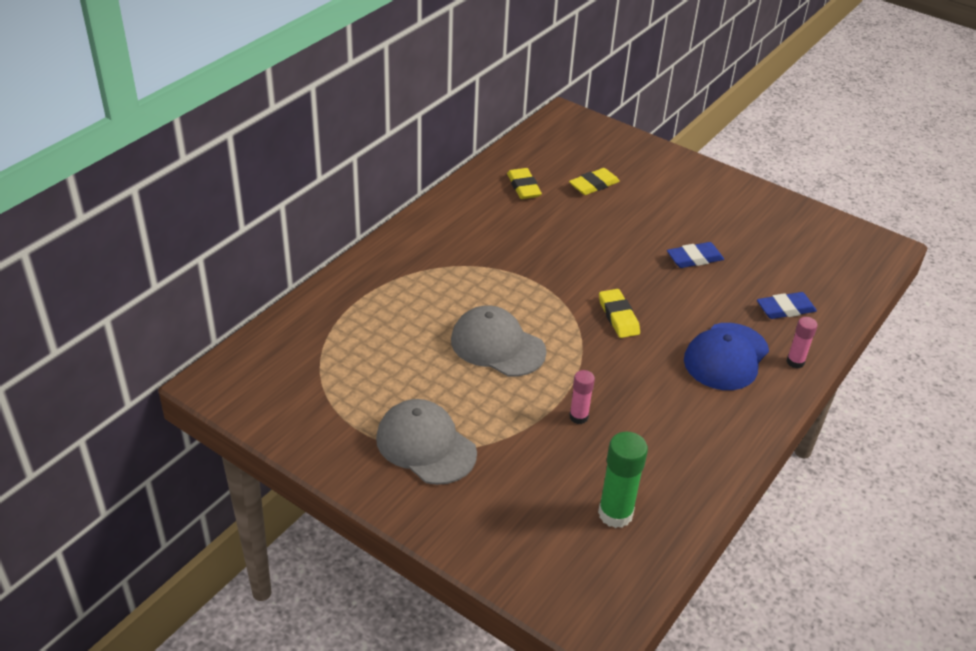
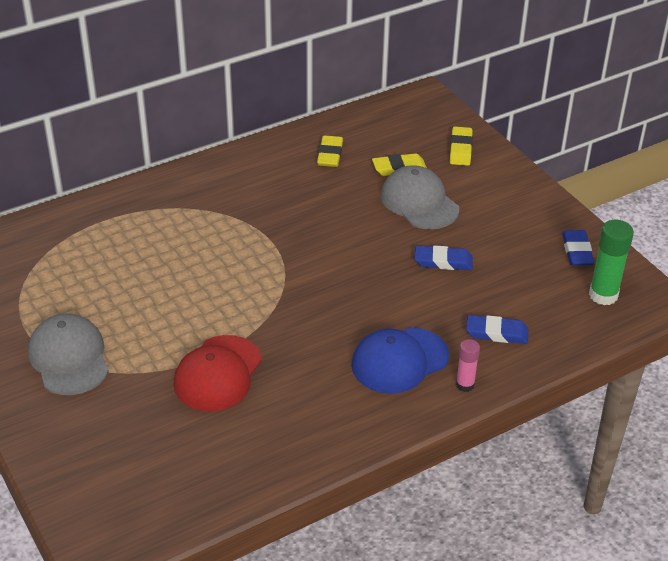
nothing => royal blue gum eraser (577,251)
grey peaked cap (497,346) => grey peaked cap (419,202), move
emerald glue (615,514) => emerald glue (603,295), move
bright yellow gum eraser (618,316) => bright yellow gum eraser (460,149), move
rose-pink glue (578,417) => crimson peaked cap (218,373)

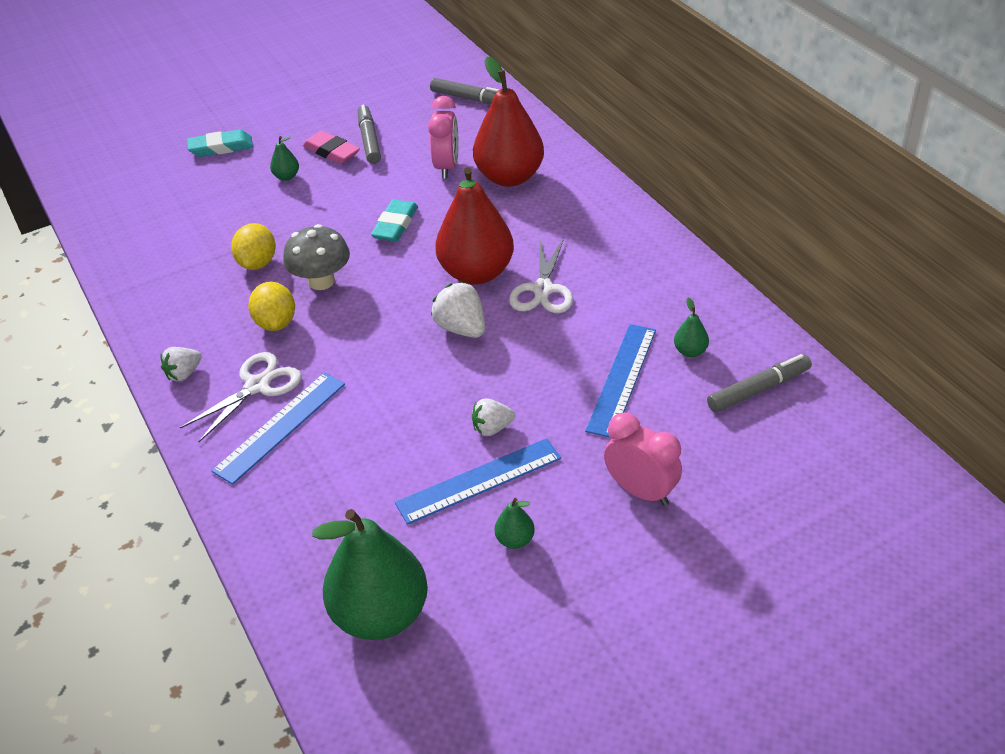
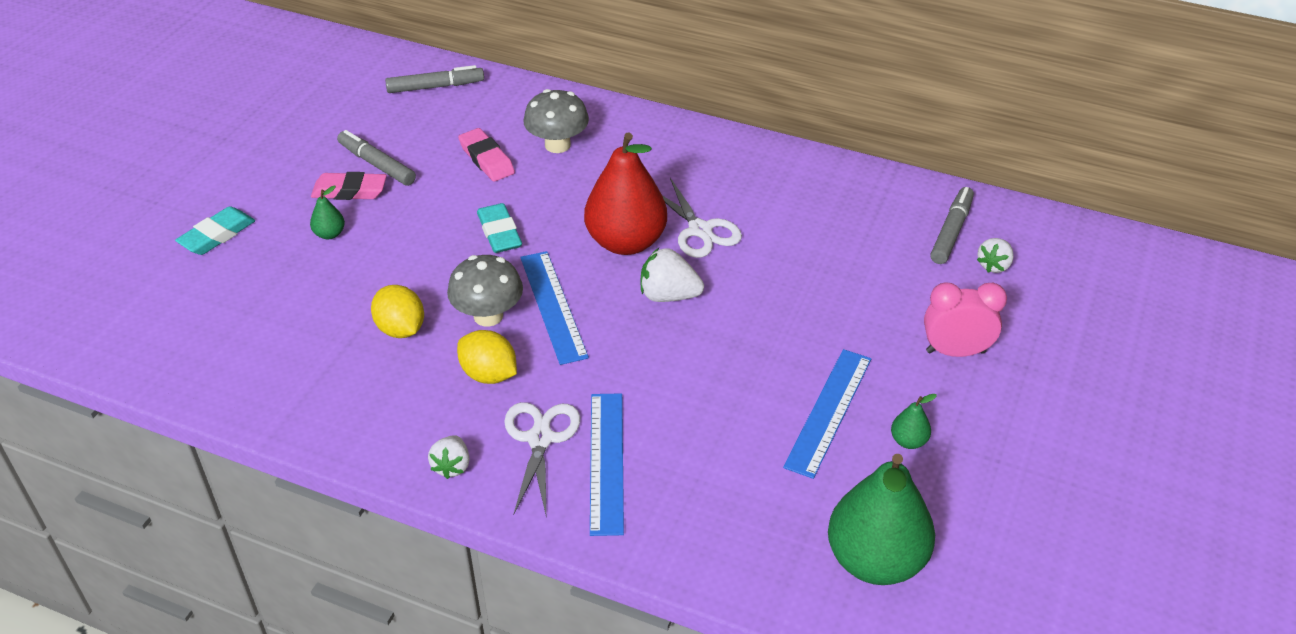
emerald pear fruit (690,351) => nothing
pure white toy strawberry (492,428) => pure white toy strawberry (994,265), move
royal blue measuring stick (621,379) => royal blue measuring stick (553,306), move
rose-pink alarm clock (447,167) => rose-pink gum eraser (486,159)
crimson pear fruit (509,177) => grey toadstool (557,145)

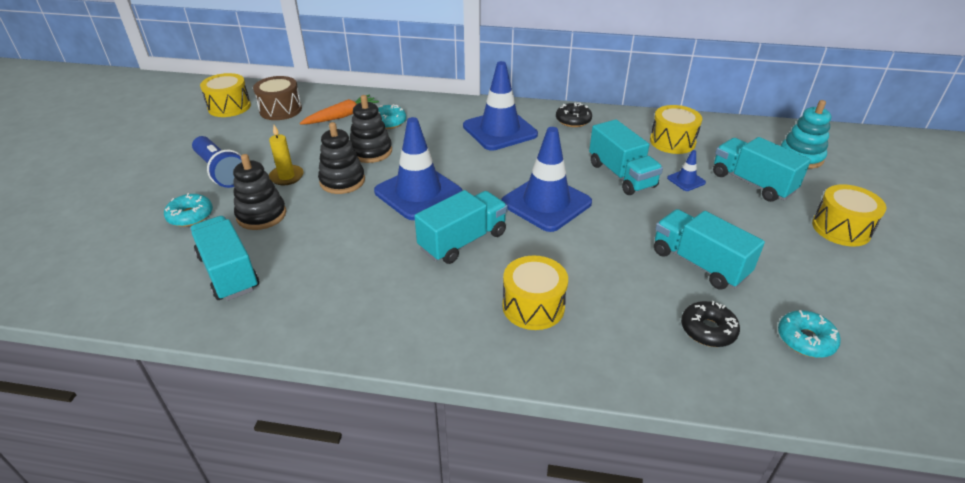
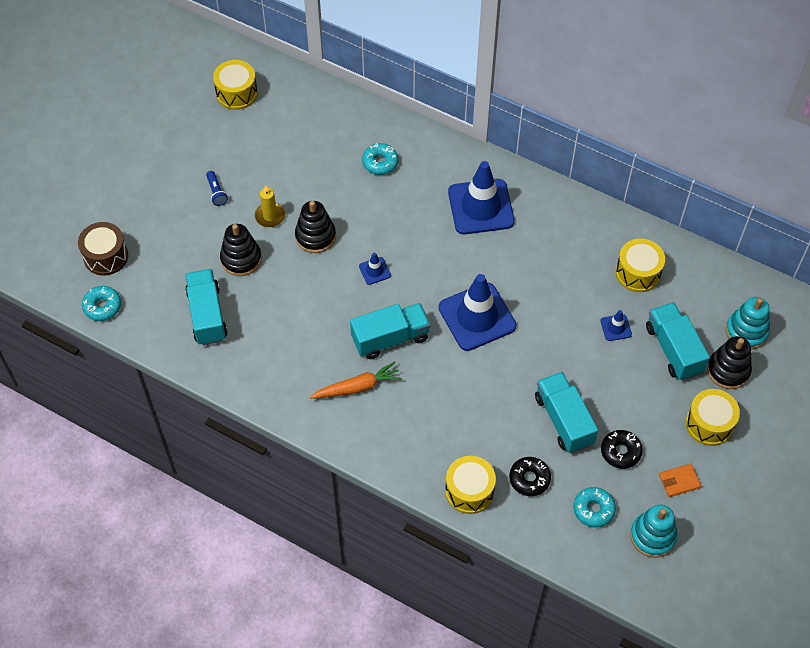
aqua truck (621,175) => nothing
nothing => aqua stacking toy (652,536)
nothing => orange billfold (679,481)
aqua glazed donut (190,216) => aqua glazed donut (102,306), move
dark brown snare drum (280,110) => dark brown snare drum (106,256), move
orange toy carrot (341,116) => orange toy carrot (357,387), move
jet-black stacking toy (371,151) => jet-black stacking toy (728,370), move
bright yellow snare drum (533,306) => bright yellow snare drum (469,491), move
jet-black glazed donut (573,120) => jet-black glazed donut (620,452), move
royal blue torch (221,172) => royal blue torch (216,192), x0.51
royal blue safety cone (418,192) => royal blue safety cone (374,271), x0.43

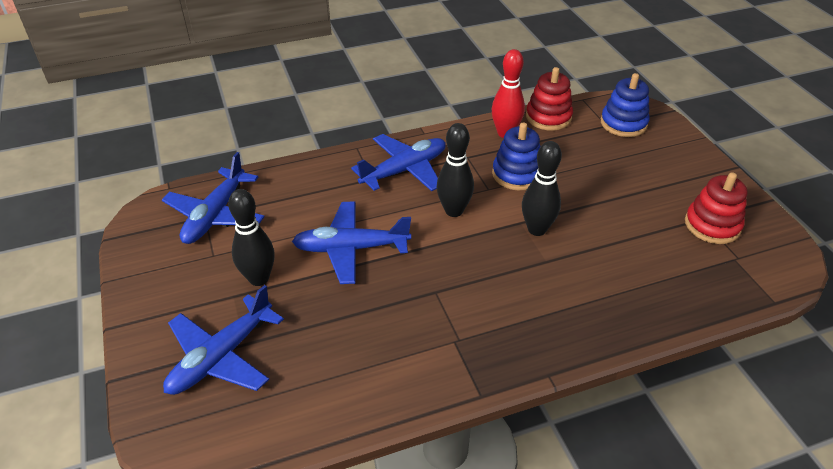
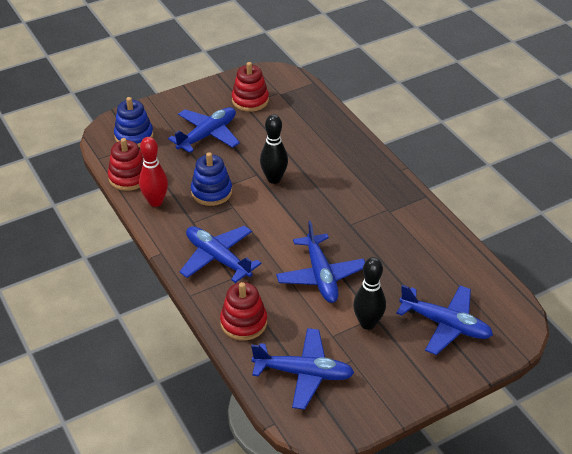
jet-black skittle (454,211) => nothing
nothing => royal blue toy plane (207,135)
nothing => crimson stacking toy (243,322)

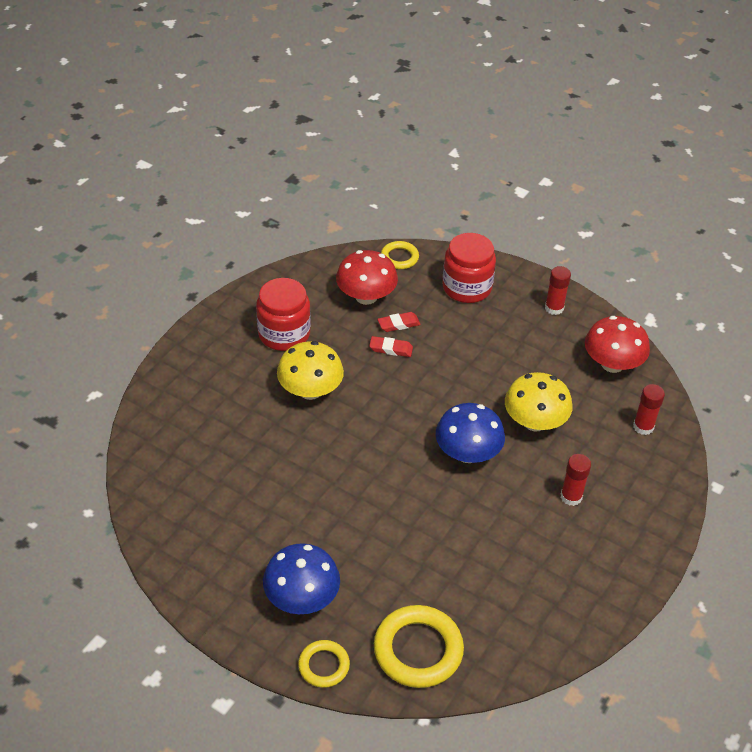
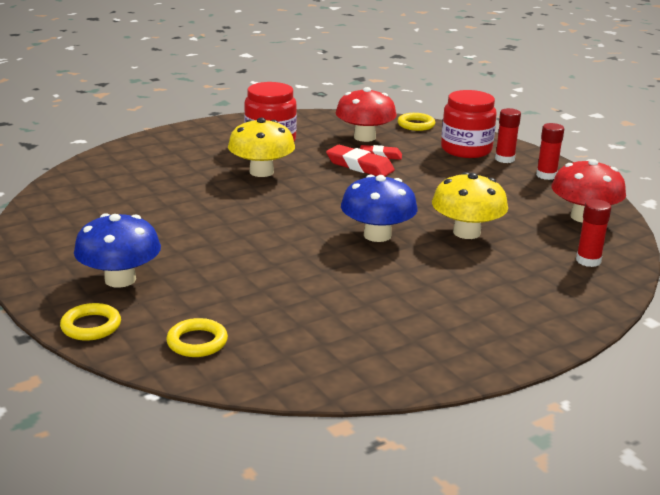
crimson glue (571,497) => crimson glue (504,159), move
crimson gum eraser (391,349) => crimson gum eraser (359,166), x1.57
bright yellow torus (418,650) => bright yellow torus (197,342), x0.56

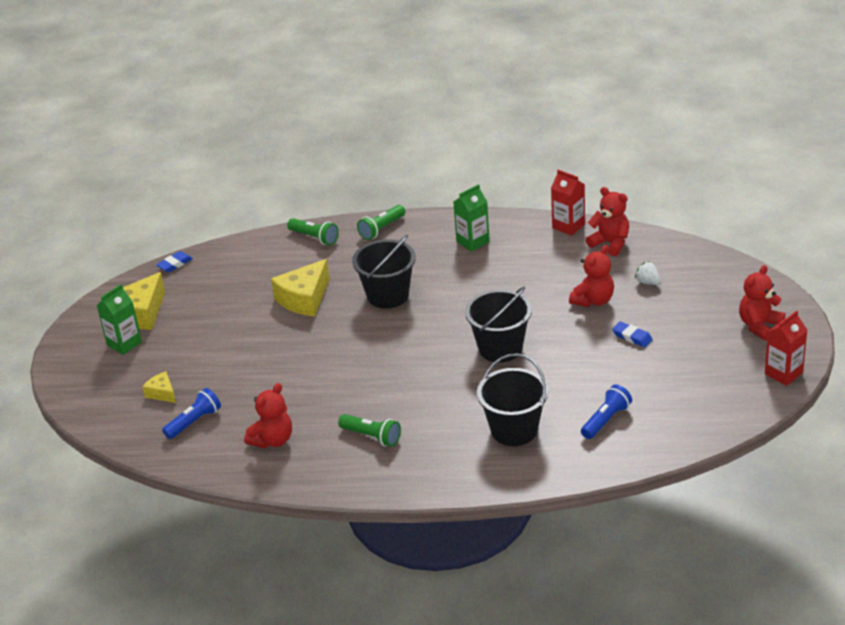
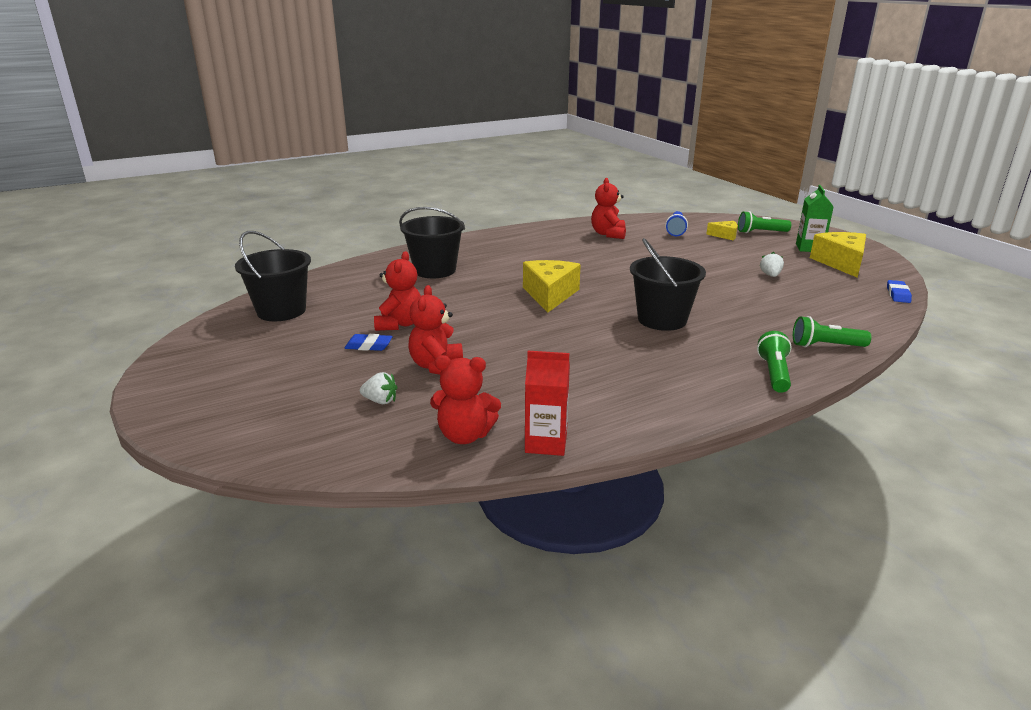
emerald carton (473,242) => nothing
royal blue torch (606,420) => nothing
crimson carton (783,373) => nothing
nothing => pure white toy strawberry (770,275)
bright yellow cheese (304,299) => bright yellow cheese (550,295), move
emerald torch (372,436) => emerald torch (761,232), move
jet-black pail (500,348) => jet-black pail (281,311), move
crimson teddy (759,326) => crimson teddy (399,324), move

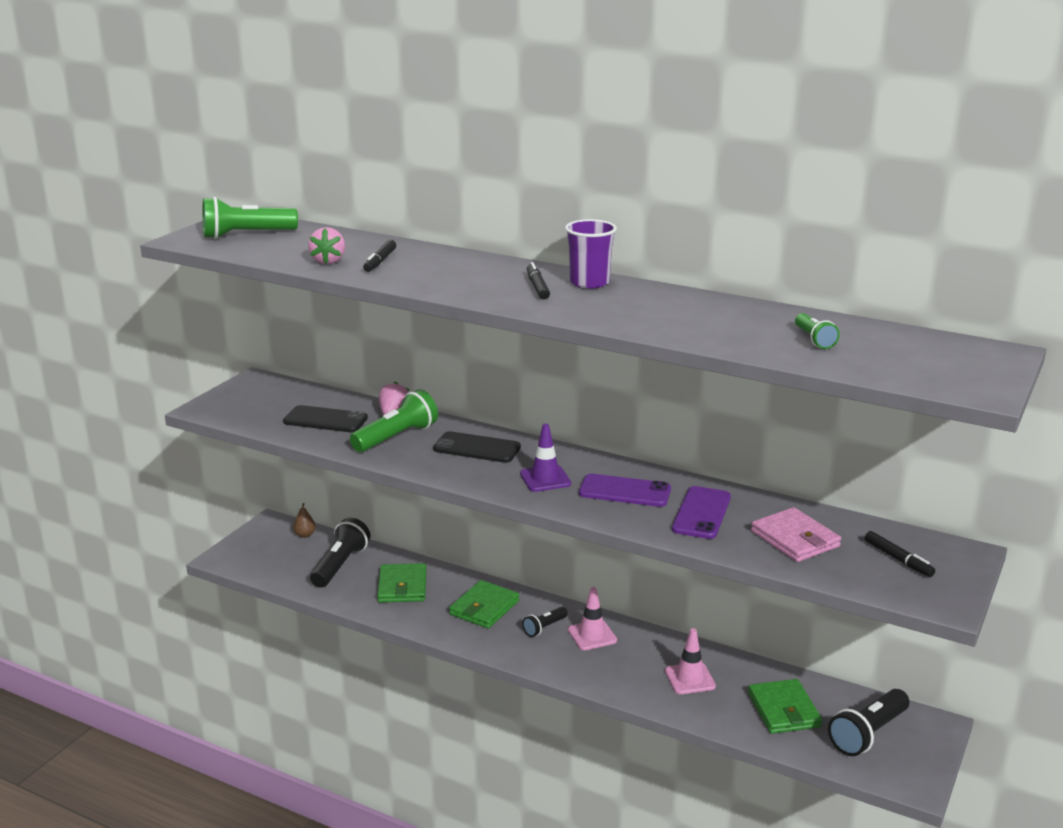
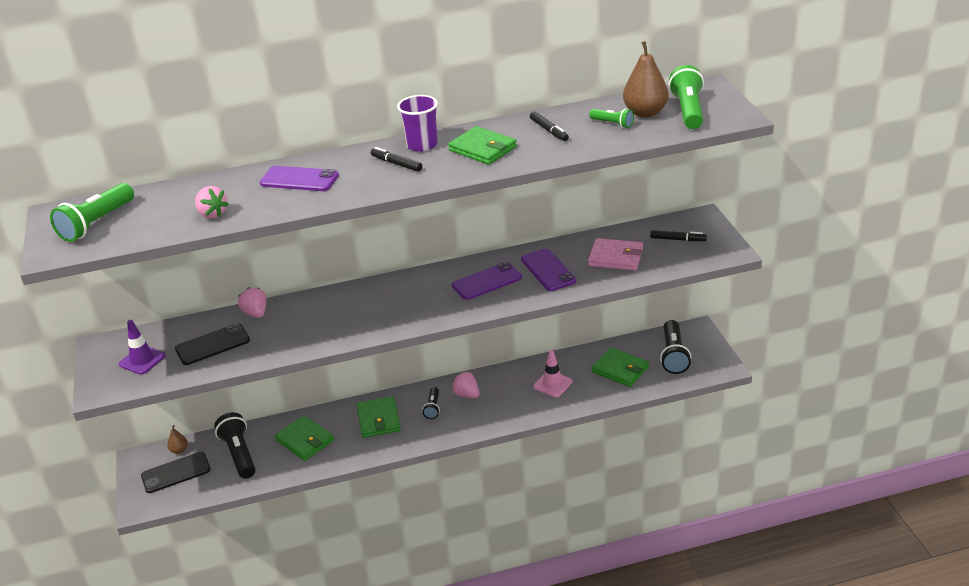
nothing => royal purple smartphone (299,179)
nothing => emerald billfold (482,149)
nothing => dark brown pear fruit (645,113)
emerald torch (396,437) => emerald torch (688,110), move
jet-black marker pen (380,261) => jet-black marker pen (549,130), move
jet-black smartphone (477,448) => jet-black smartphone (176,473), move
royal purple safety cone (545,479) => royal purple safety cone (142,360), move
rose-pink safety cone (592,635) => rose-pink toy strawberry (466,394)

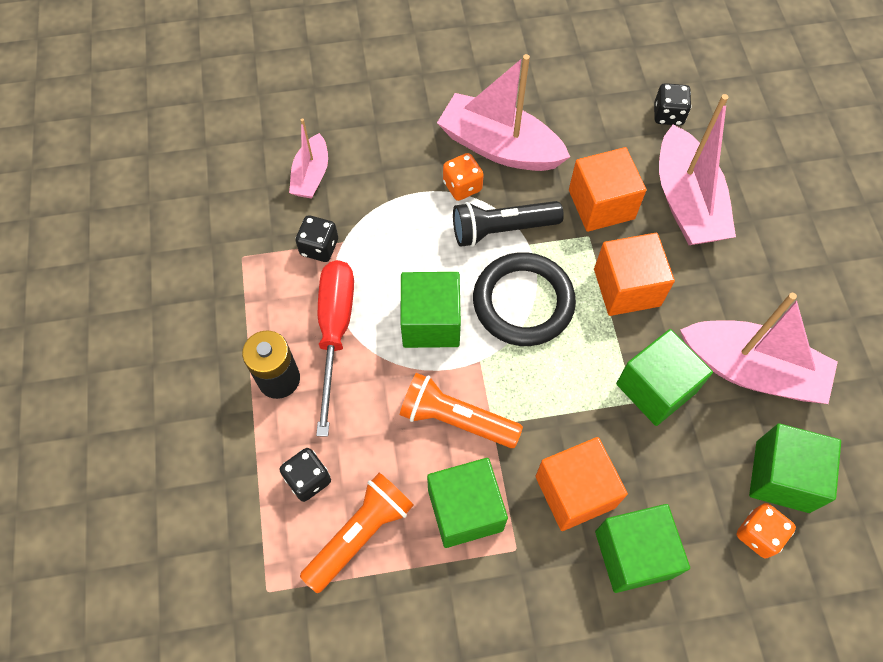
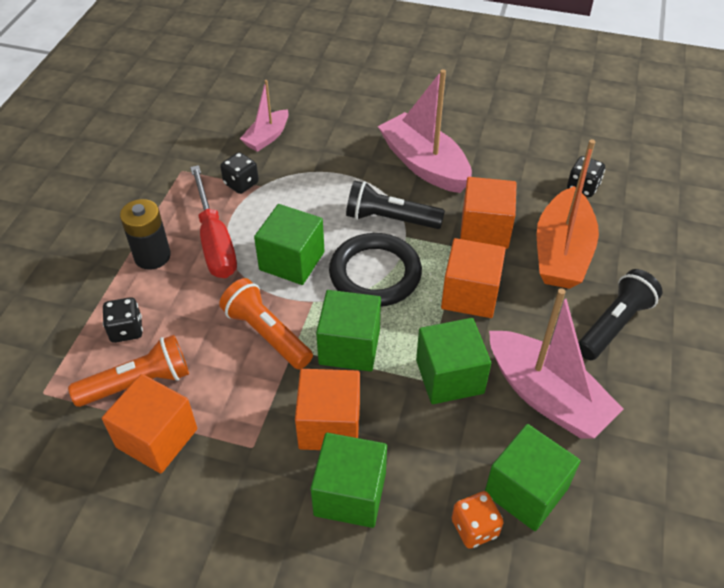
orange die (462,186) => nothing
nothing => orange solid cube (157,438)
nothing => jet-black torch (614,325)
emerald solid cube (465,510) => emerald solid cube (349,346), move
rose-pink sailboat (686,202) => orange sailboat (561,252)
crimson hand screwdriver (335,332) => crimson hand screwdriver (215,241), 135 degrees clockwise

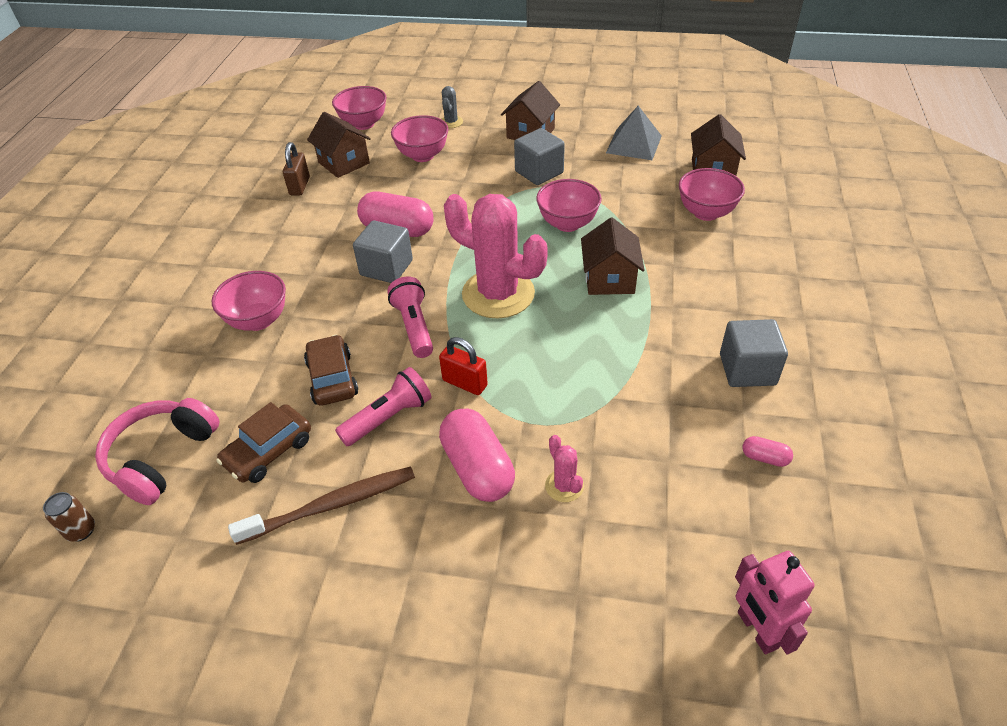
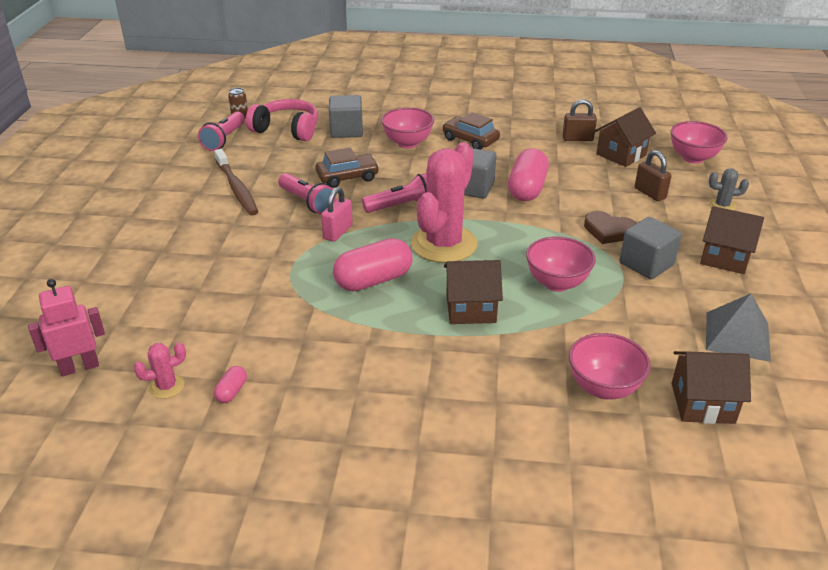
nothing => rose-pink torch (224,139)
nothing => dark brown love heart (609,231)
dark brown car (268,451) => dark brown car (470,140), move
rose-pink capsule (478,468) => rose-pink capsule (373,280), move
rose-pink cactus (564,486) => rose-pink cactus (166,386), move
grey solid cube (747,369) => grey solid cube (346,131), move
rose-pink serving bowl (422,155) => dark brown lock (650,193)
crimson lock (465,383) => rose-pink lock (338,232)

